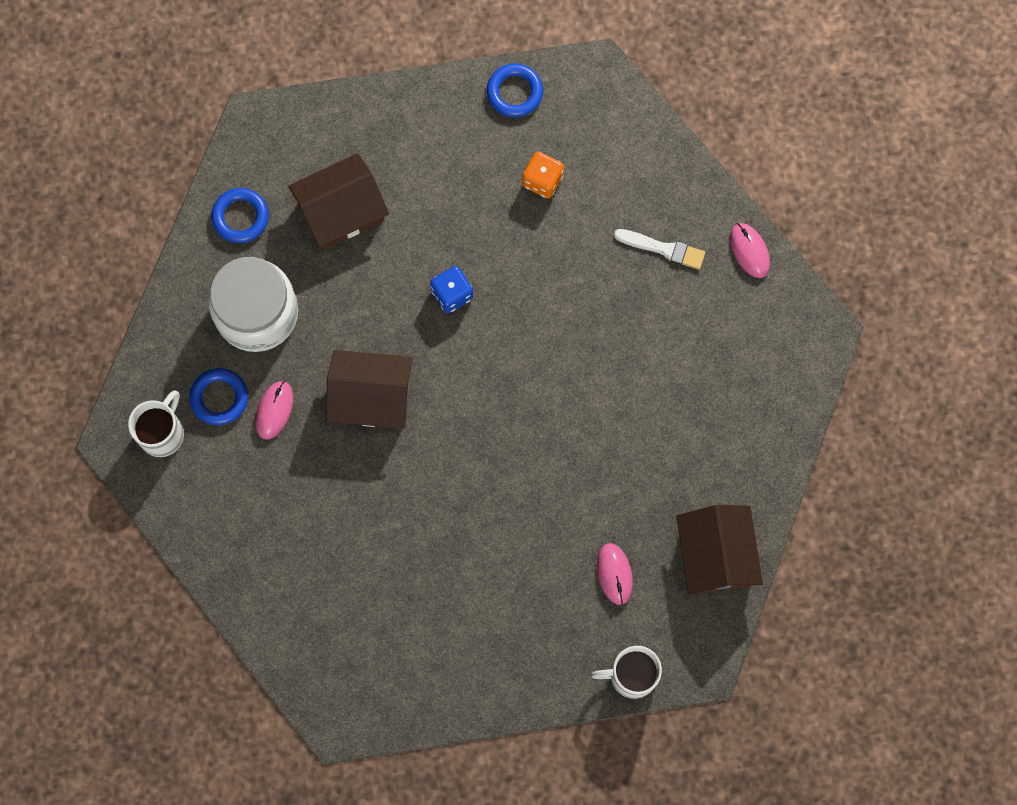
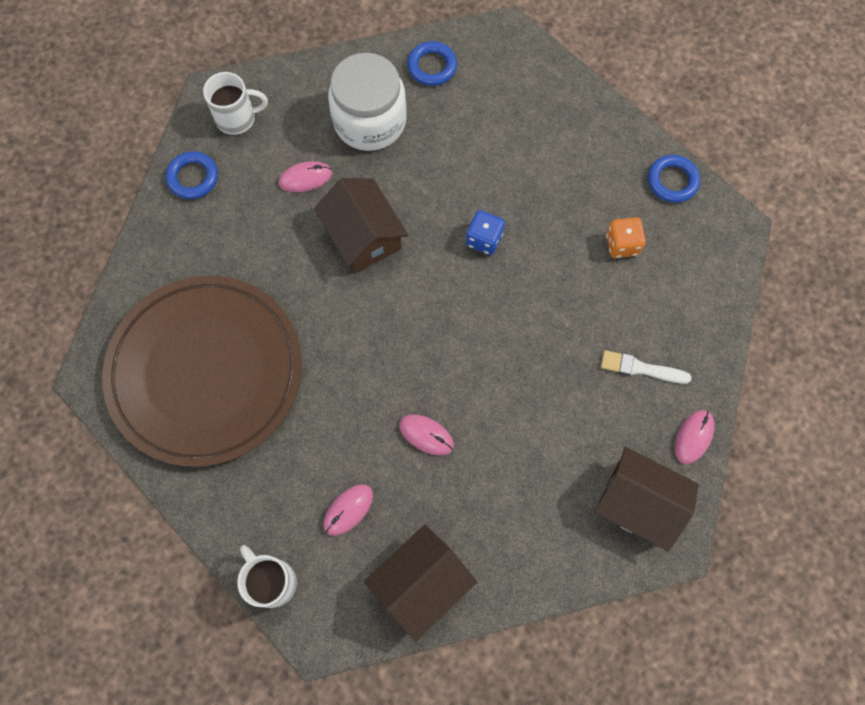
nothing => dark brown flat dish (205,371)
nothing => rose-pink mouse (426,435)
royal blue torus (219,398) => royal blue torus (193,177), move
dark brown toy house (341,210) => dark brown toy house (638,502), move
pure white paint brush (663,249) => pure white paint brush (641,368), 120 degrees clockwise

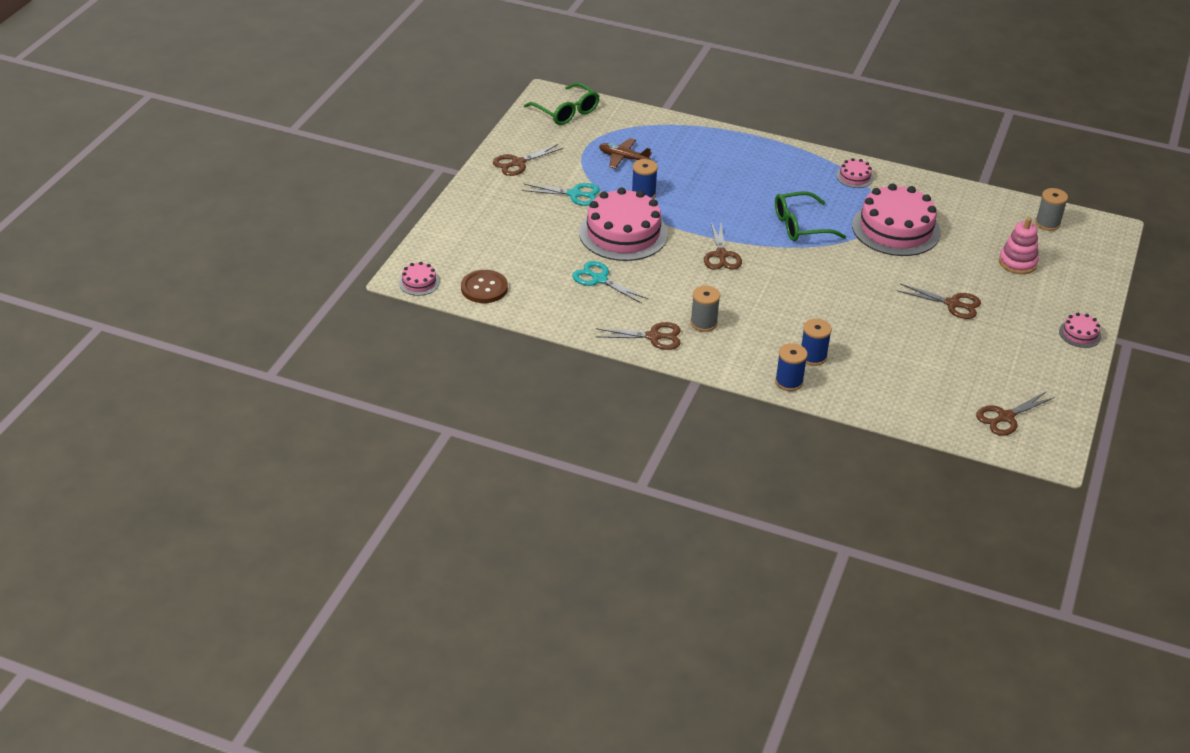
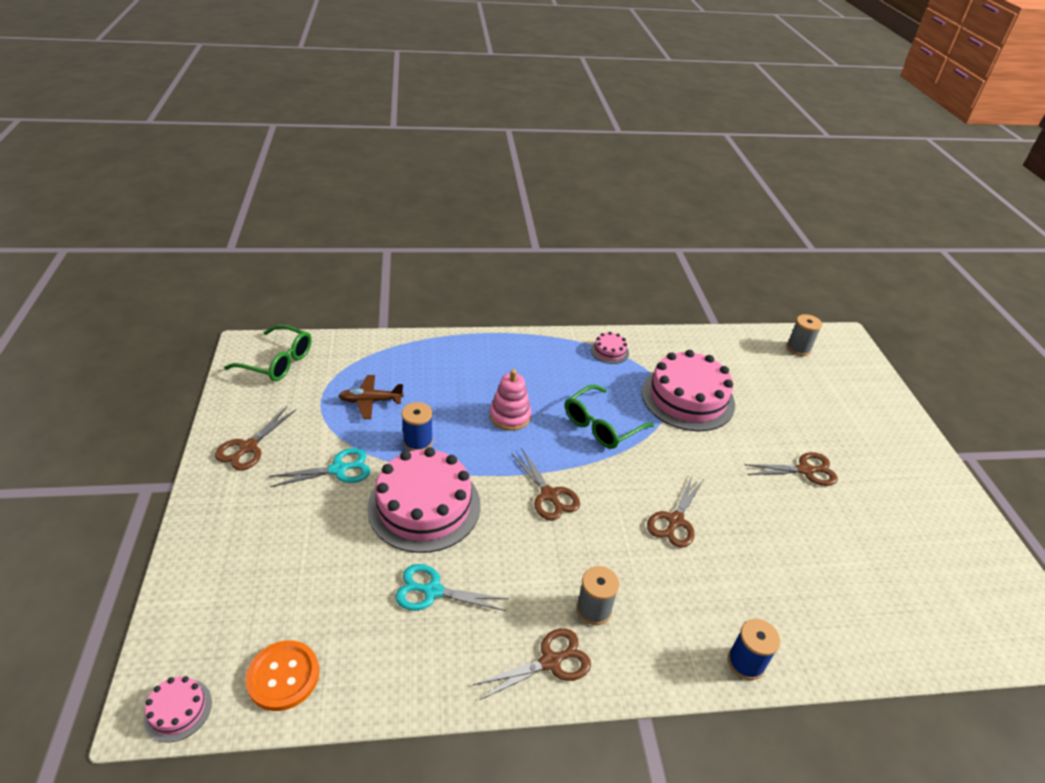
royal blue reel of thread (813,357) => nothing
rose-pink layer cake (1080,334) => nothing
dark brown pair of scissors (1005,417) => dark brown pair of scissors (675,521), move
rose-pink stacking toy (1017,263) => rose-pink stacking toy (510,416), move
dark brown sewing button (484,288) => orange sewing button (283,676)

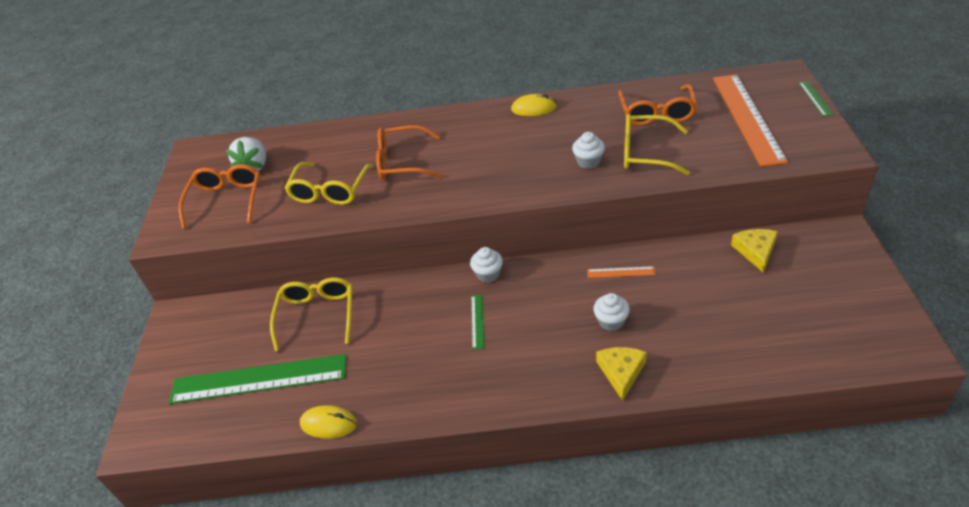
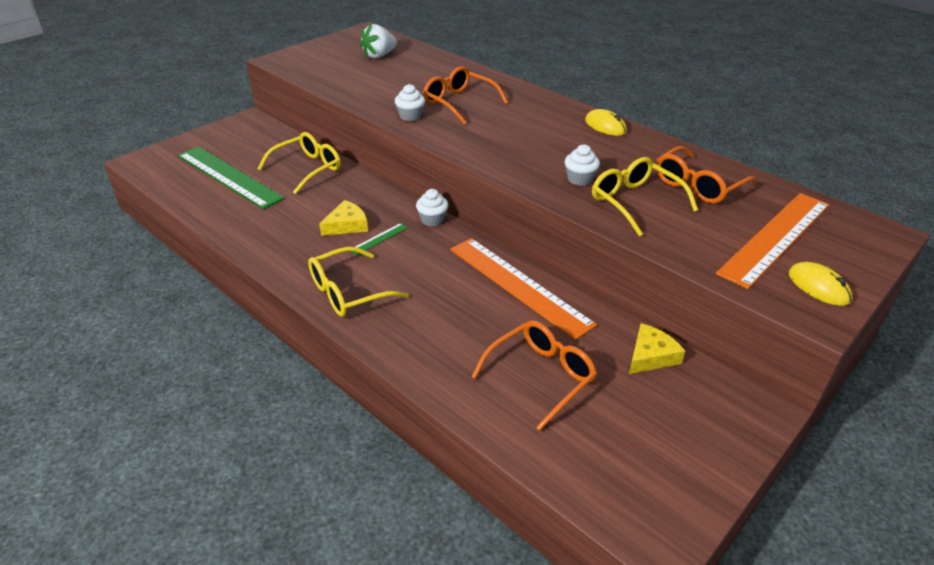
emerald measuring stick (815,98) => nothing
orange spectacles (226,201) => orange spectacles (540,377), move
bright yellow spectacles (330,190) => bright yellow spectacles (349,292), move
bright yellow mouse (328,424) => bright yellow mouse (818,287), move
pure white fairy cake (611,321) => pure white fairy cake (410,116), move
bright yellow cheese (621,372) => bright yellow cheese (346,225), move
orange measuring stick (621,272) => orange measuring stick (518,285), x2.46

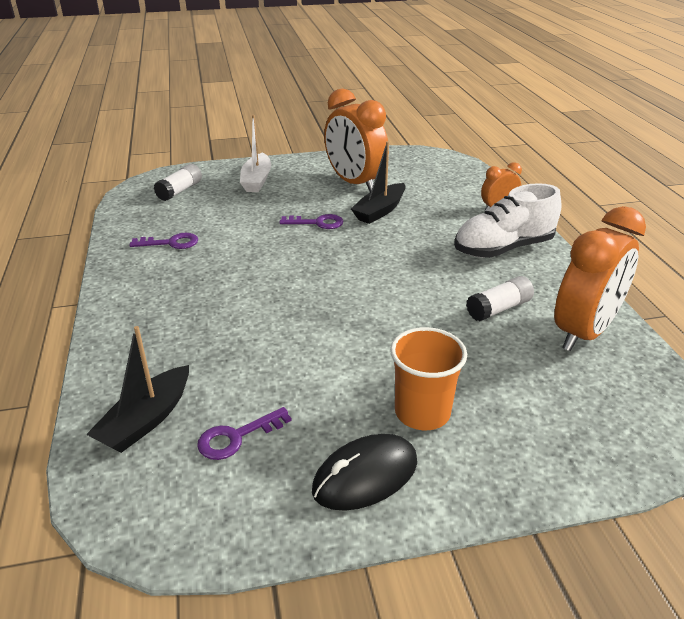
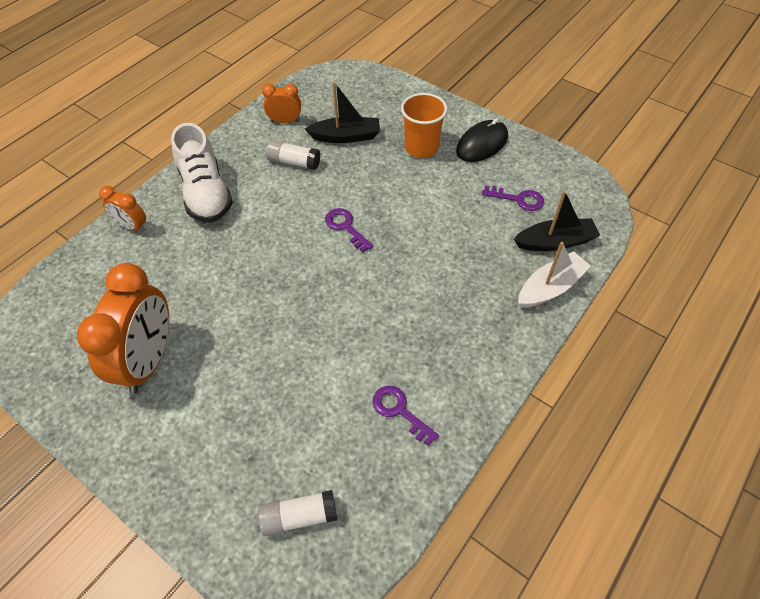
pure white sailboat (257,180) => pure white sailboat (550,287), move
royal purple latchkey (317,223) => royal purple latchkey (345,227), move
jet-black sailboat (380,211) => jet-black sailboat (346,136), move
jet-black mouse (365,476) => jet-black mouse (482,144), 60 degrees counterclockwise
pure white shoe (503,248) => pure white shoe (206,193), 45 degrees clockwise
orange alarm clock (584,332) => orange alarm clock (285,121), x0.50

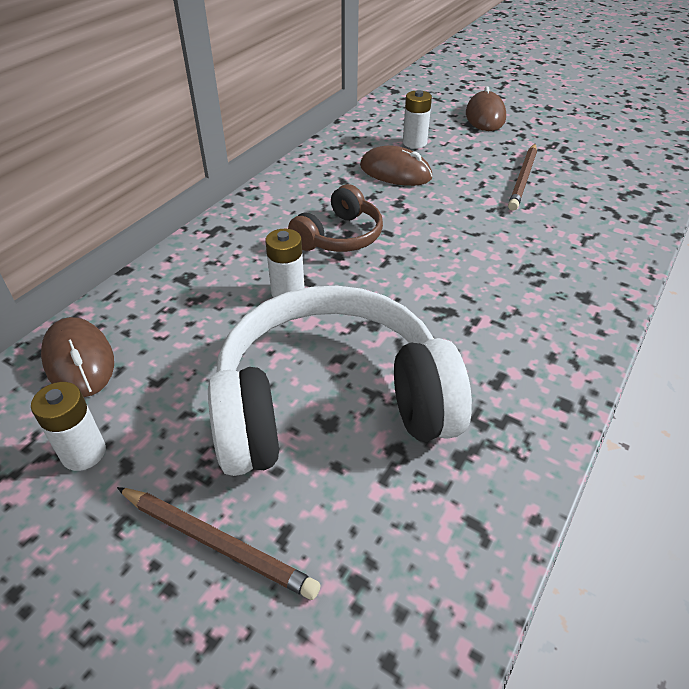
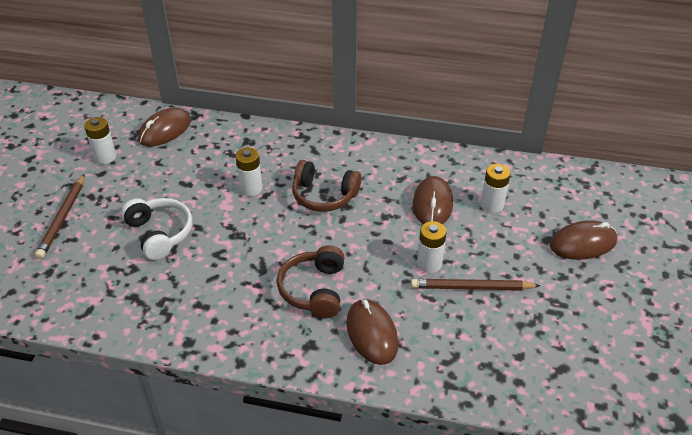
nothing => dark brown headphones (314,290)
nothing => dark brown mouse (372,333)
nothing => pure white power cell (429,264)
pure white headphones (331,403) => pure white headphones (160,233), x0.50

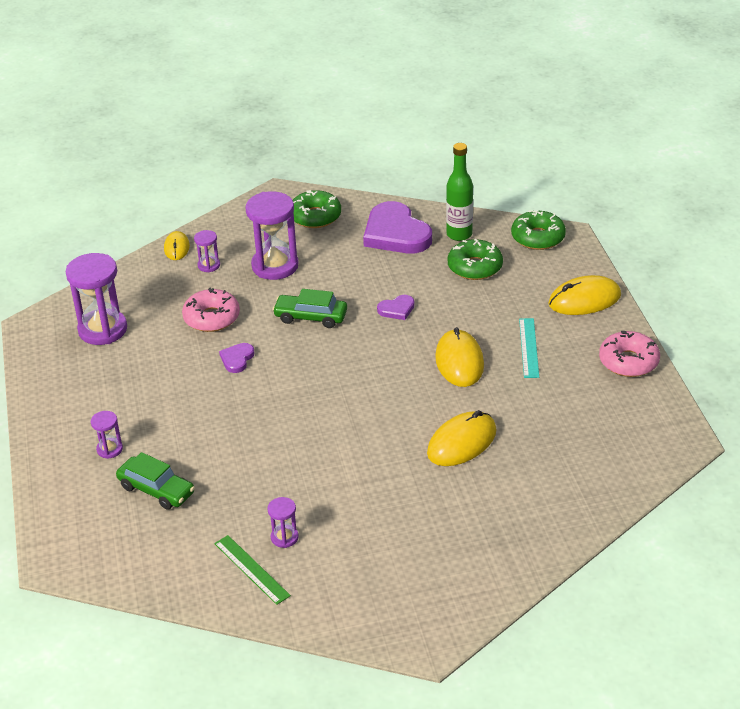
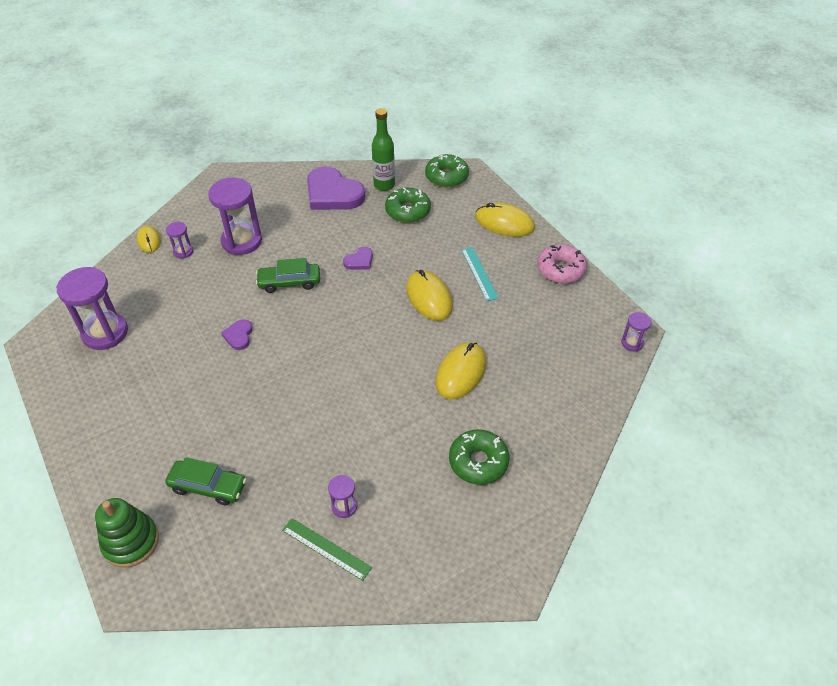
rose-pink glazed donut (211,318) => nothing
nothing => emerald stacking toy (131,541)
royal purple sandglass (109,449) => royal purple sandglass (632,343), move
emerald glazed donut (315,216) => emerald glazed donut (478,461), move
bright yellow mouse (584,300) => bright yellow mouse (504,223), 60 degrees clockwise

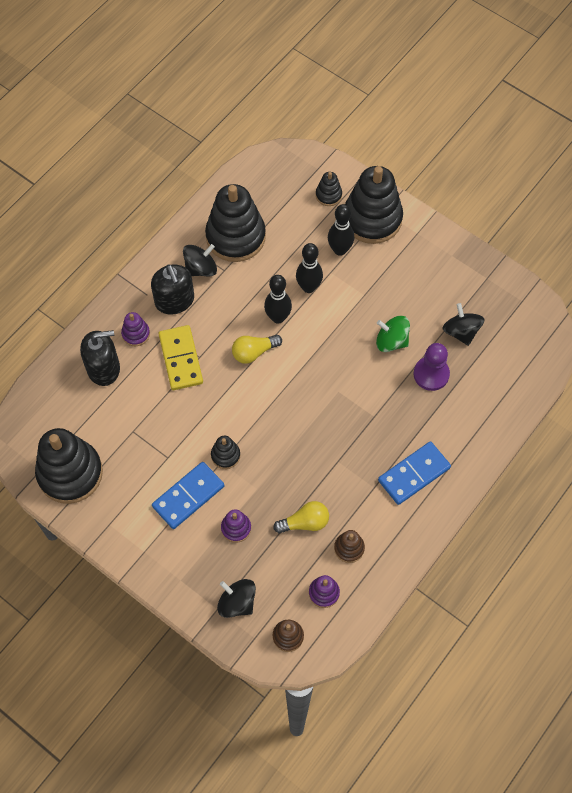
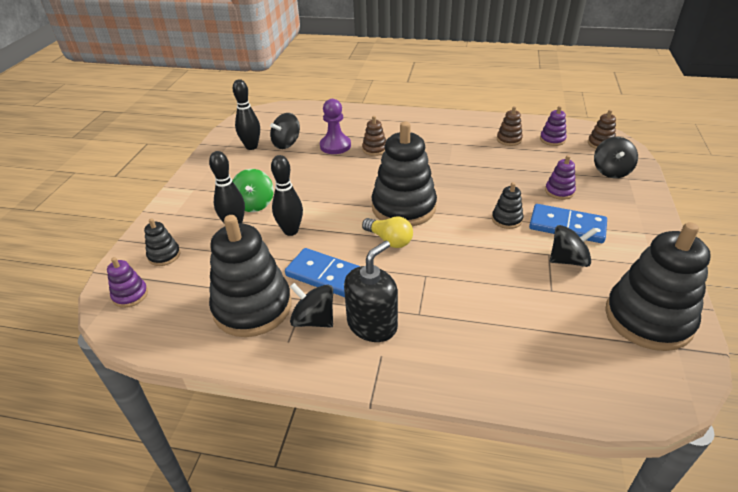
jet-black soap dispenser (103,368) => nothing
bright yellow domino tile (181,359) => nothing
bright yellow light bulb (305,522) => nothing
nothing => dark brown stacking toy (374,149)
nothing => jet-black spinning top (568,260)
royal purple stacking toy (136,334) => royal purple stacking toy (130,295), move
jet-black skittle (278,317) => jet-black skittle (251,146), move
jet-black stacking toy (372,219) => jet-black stacking toy (403,207), move
emerald spinning top (391,341) => emerald spinning top (254,204), move
royal blue domino tile (414,474) => royal blue domino tile (327,276), move

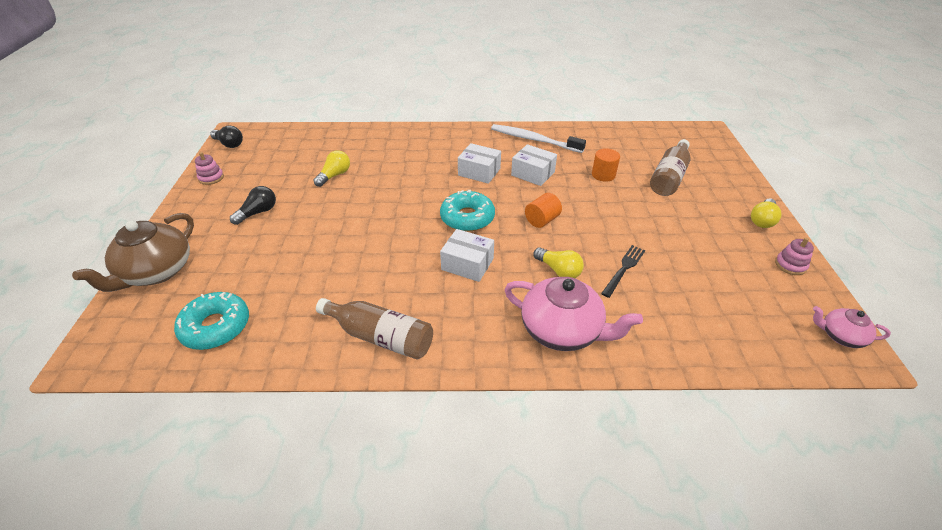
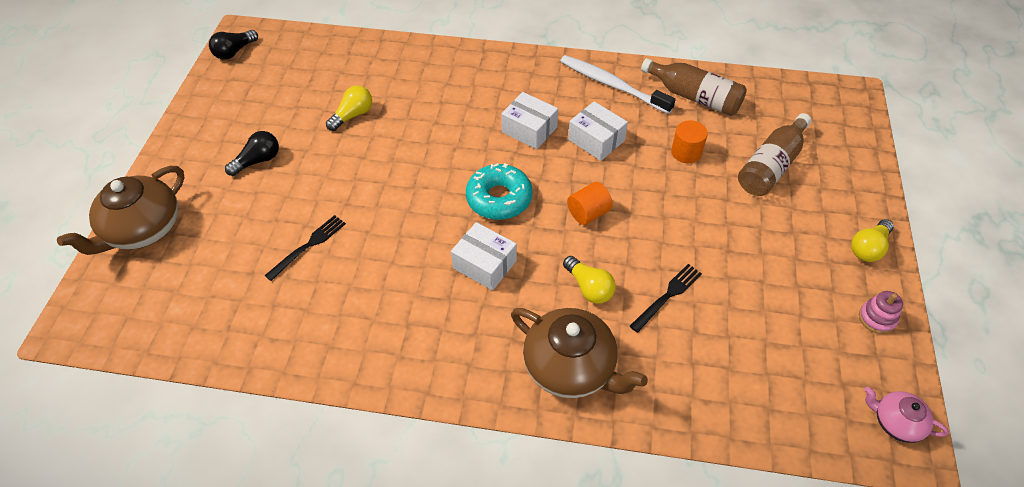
aqua glazed donut (216,327) => nothing
rose-pink stacking toy (211,178) => nothing
nothing => jet-black dinner fork (309,245)
dark brown flask (380,337) => dark brown flask (694,97), move
rose-pink tea pot (562,330) => dark brown tea pot (571,367)
jet-black light bulb (229,144) => jet-black light bulb (234,52), 90 degrees clockwise

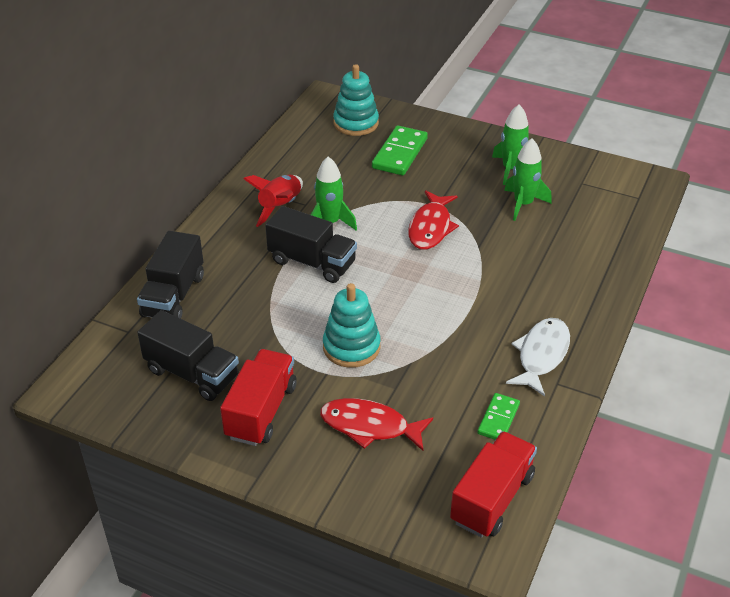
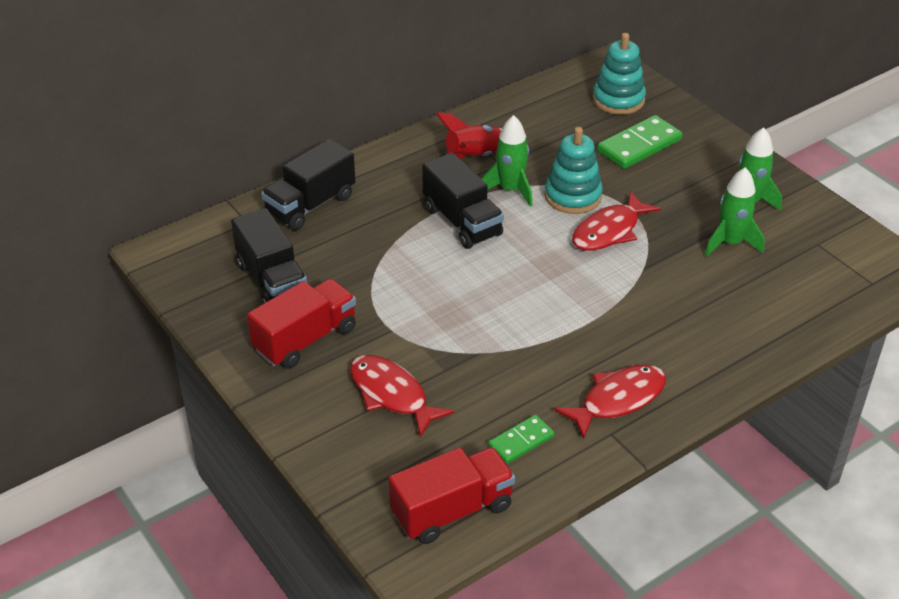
aqua stacking toy (351,347) => aqua stacking toy (573,196), move
pure white toy fish (541,355) => crimson toy fish (618,400)

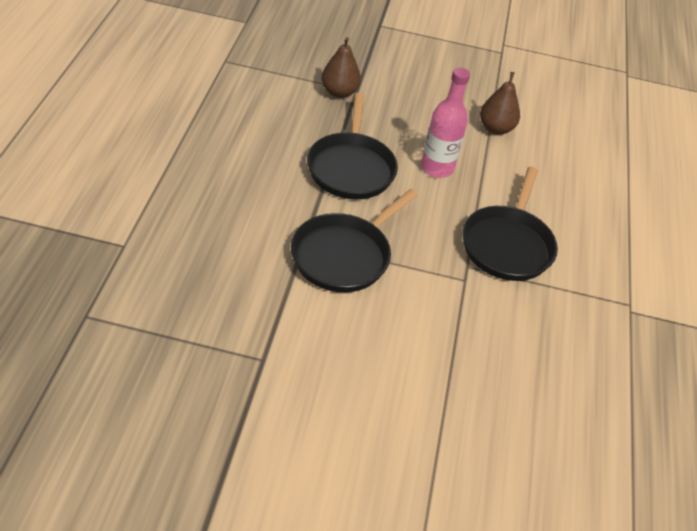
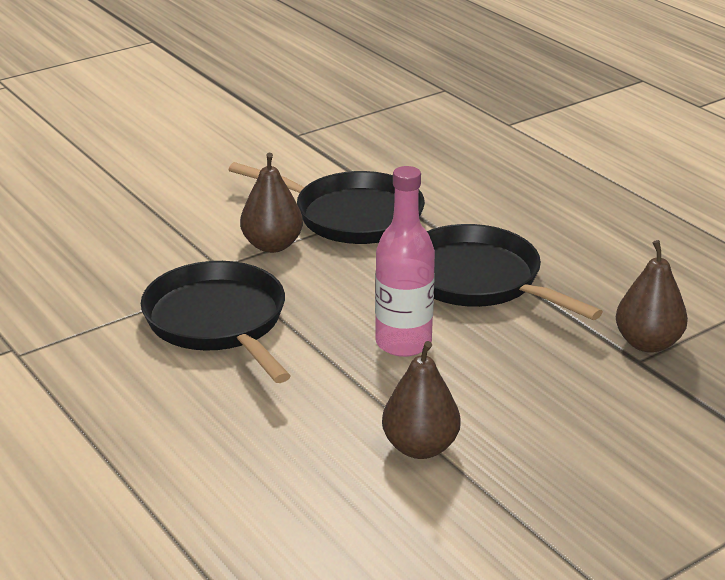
nothing => dark brown pear fruit (272,245)
jet-black frying pan (344,255) => jet-black frying pan (352,216), 120 degrees clockwise

